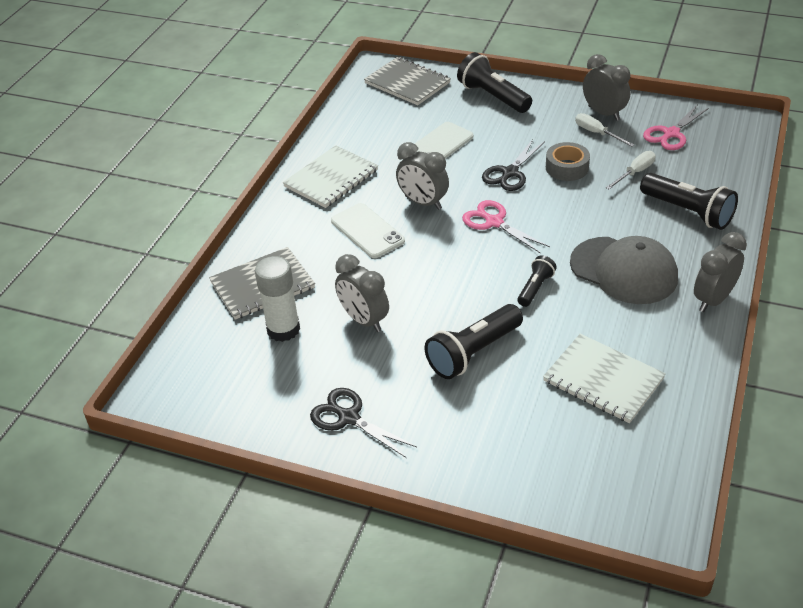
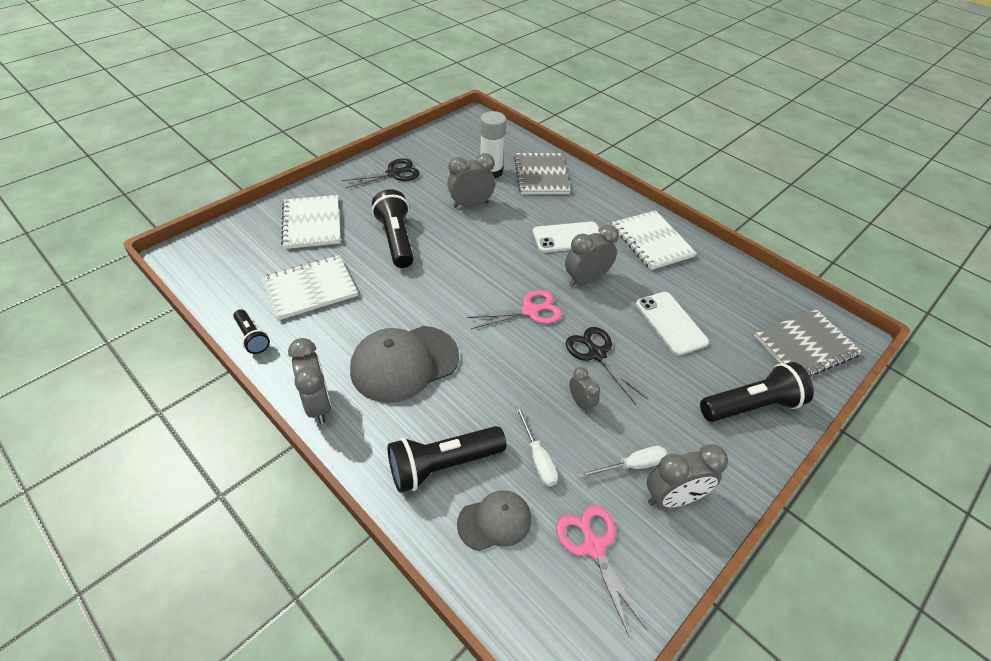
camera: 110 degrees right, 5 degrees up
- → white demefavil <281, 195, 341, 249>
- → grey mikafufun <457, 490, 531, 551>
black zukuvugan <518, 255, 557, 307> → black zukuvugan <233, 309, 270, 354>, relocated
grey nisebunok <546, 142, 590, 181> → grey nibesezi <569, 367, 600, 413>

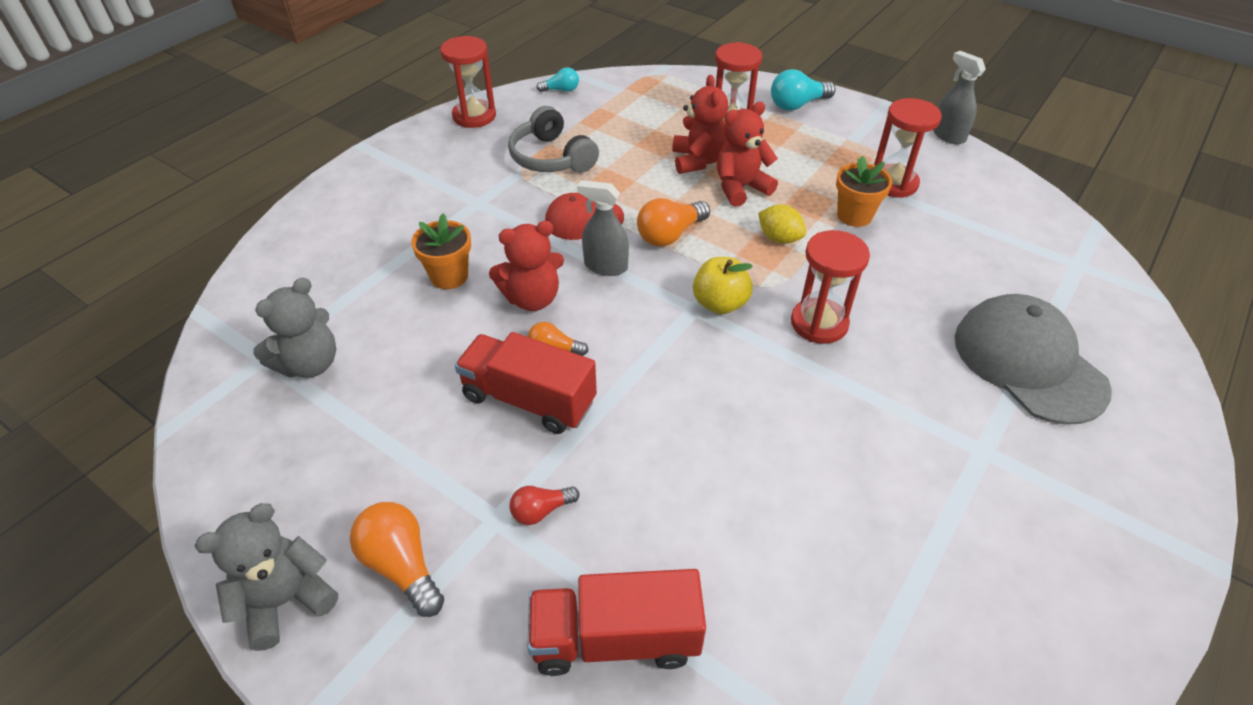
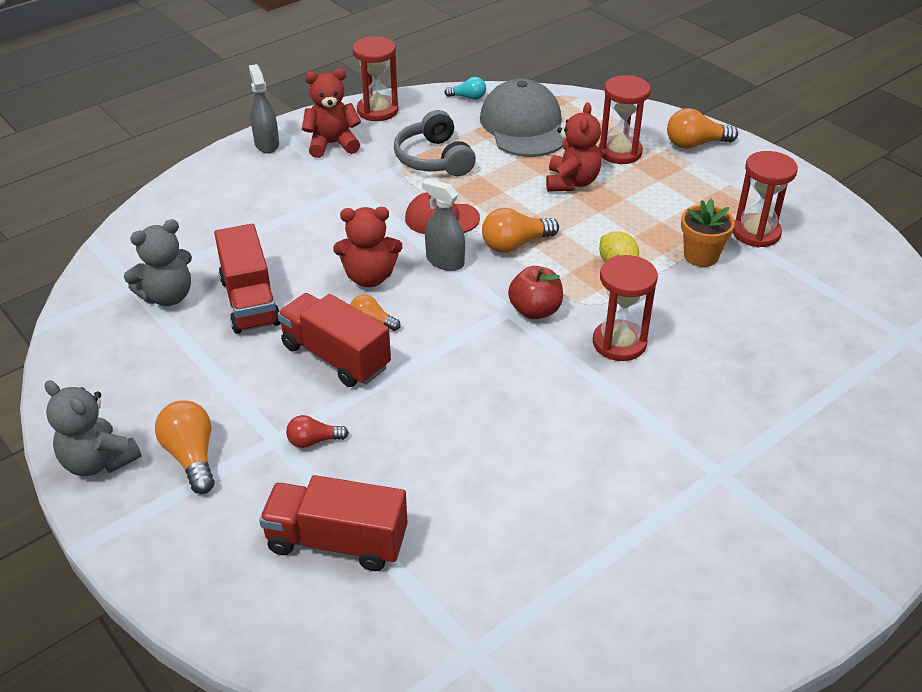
camera: 15 degrees right, 5 degrees down
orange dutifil <411, 213, 471, 289> → -
- → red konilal <214, 224, 281, 334>
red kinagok <717, 102, 778, 207> → red kinagok <302, 68, 361, 158>, relocated
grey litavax <933, 51, 986, 144> → grey litavax <249, 64, 279, 153>, relocated
grey mikafufun <954, 294, 1112, 425> → grey mikafufun <480, 79, 564, 157>, relocated
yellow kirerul <693, 257, 753, 314> → red kirerul <508, 266, 563, 319>
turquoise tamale <771, 69, 835, 111> → orange tamale <667, 108, 738, 149>
grey kinagok <195, 503, 338, 651> → grey kinagok <45, 380, 142, 476>, 120 degrees counterclockwise

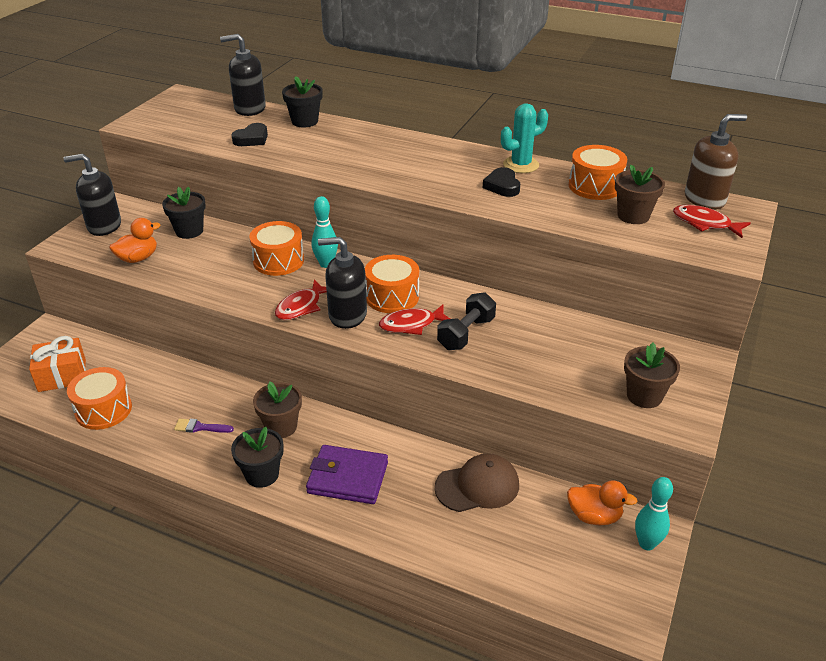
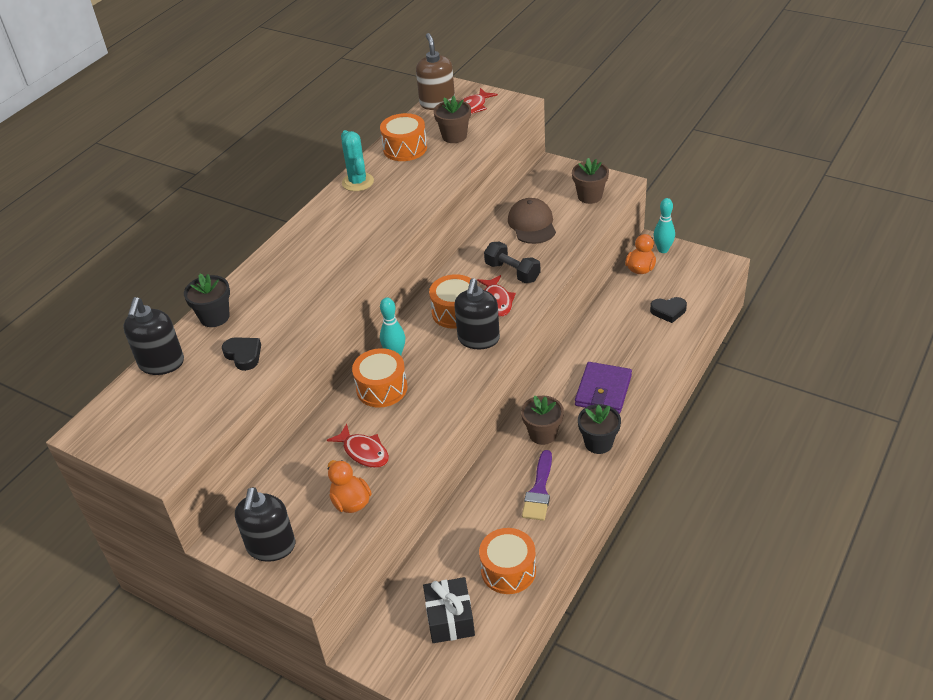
camera: 80 degrees left, 5 degrees up
black dutifil <162, 186, 206, 239> → -
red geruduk <275, 279, 327, 320> → red geruduk <327, 423, 389, 468>, relocated
brown mikafufun <434, 453, 519, 512> → brown mikafufun <508, 198, 556, 244>, relocated
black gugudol <483, 167, 520, 197> → black gugudol <650, 297, 687, 323>, relocated
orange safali <29, 336, 86, 392> → black safali <423, 577, 475, 643>
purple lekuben <174, 419, 234, 433> → purple lekuben <522, 450, 552, 521>, x1.62

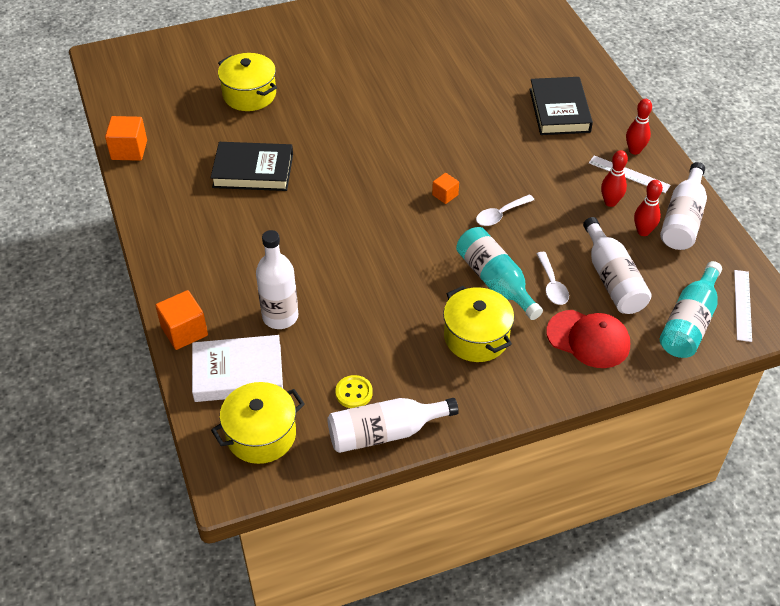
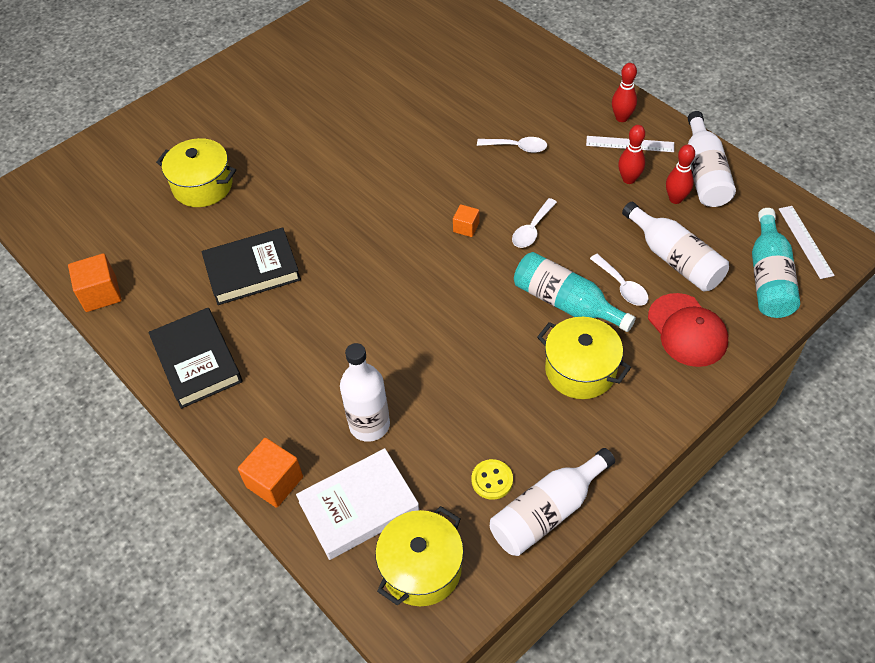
camera: 20 degrees left, 5 degrees up
- → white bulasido <477, 137, 547, 153>
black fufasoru <529, 77, 593, 135> → black fufasoru <148, 308, 242, 409>, relocated
red mikafufun <546, 310, 630, 368> → red mikafufun <648, 293, 728, 367>, 60 degrees clockwise

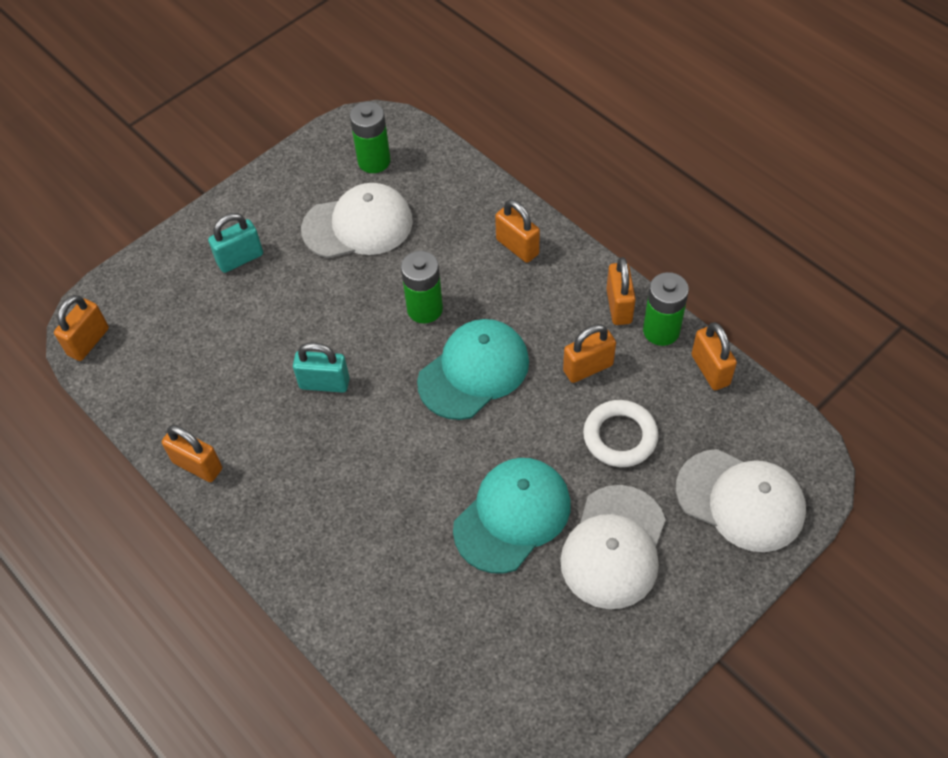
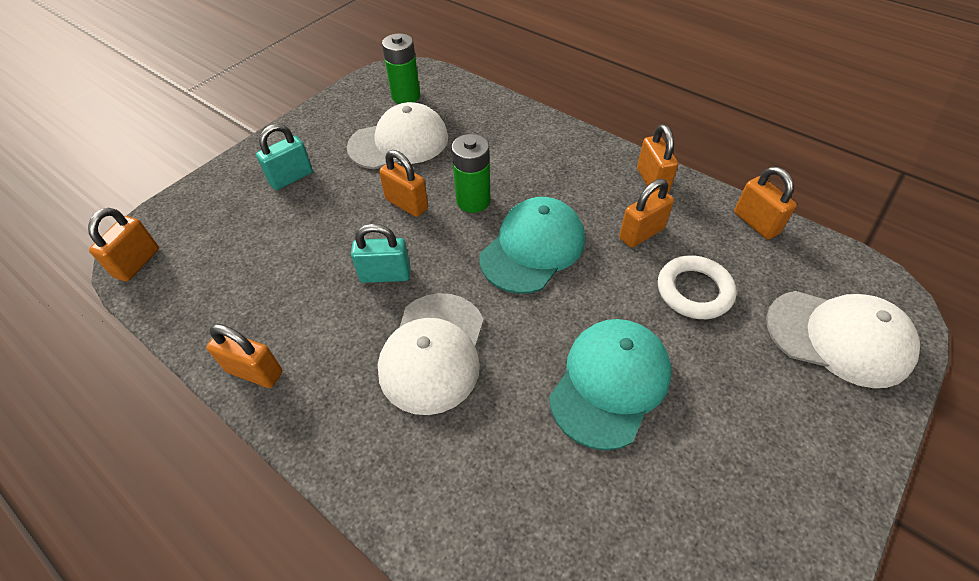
camera: 10 degrees left, 5 degrees down
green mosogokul <643, 272, 689, 346> → -
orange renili <495, 200, 540, 263> → orange renili <379, 150, 428, 217>, relocated
white mikafufun <560, 485, 666, 609> → white mikafufun <378, 293, 484, 415>, relocated

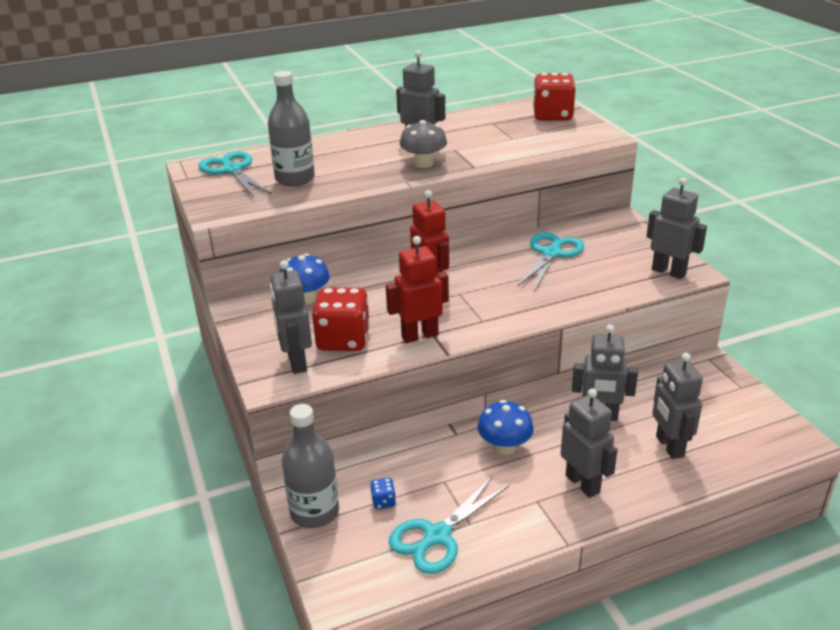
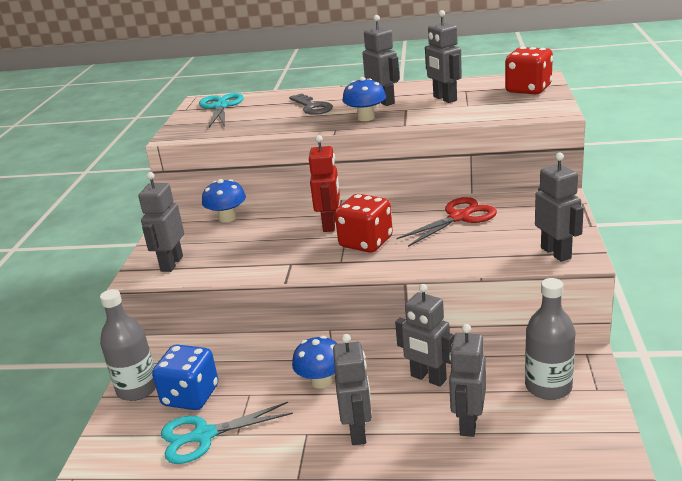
camera: 30 degrees right, 5 degrees down
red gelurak <386, 236, 449, 343> → -
- → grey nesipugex <289, 93, 333, 115>
- → grey gelurak <425, 10, 462, 103>
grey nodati <268, 71, 315, 186> → grey nodati <525, 278, 575, 400>, relocated
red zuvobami <312, 287, 370, 351> → red zuvobami <335, 194, 393, 253>, relocated
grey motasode <400, 120, 447, 168> → blue motasode <342, 77, 386, 121>
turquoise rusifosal <517, 232, 584, 292> → red rusifosal <396, 197, 497, 247>
blue zuvobami <370, 478, 396, 509> → blue zuvobami <152, 344, 218, 410>, x2.40

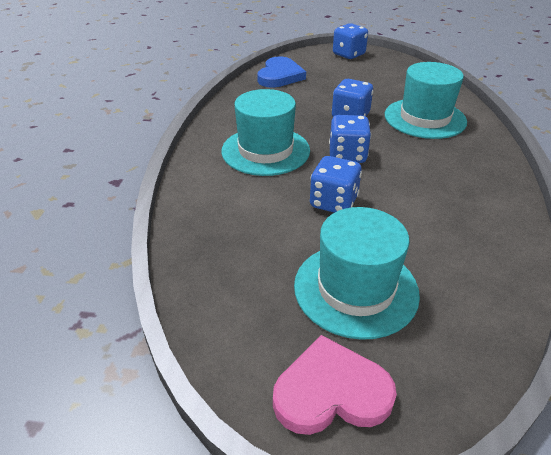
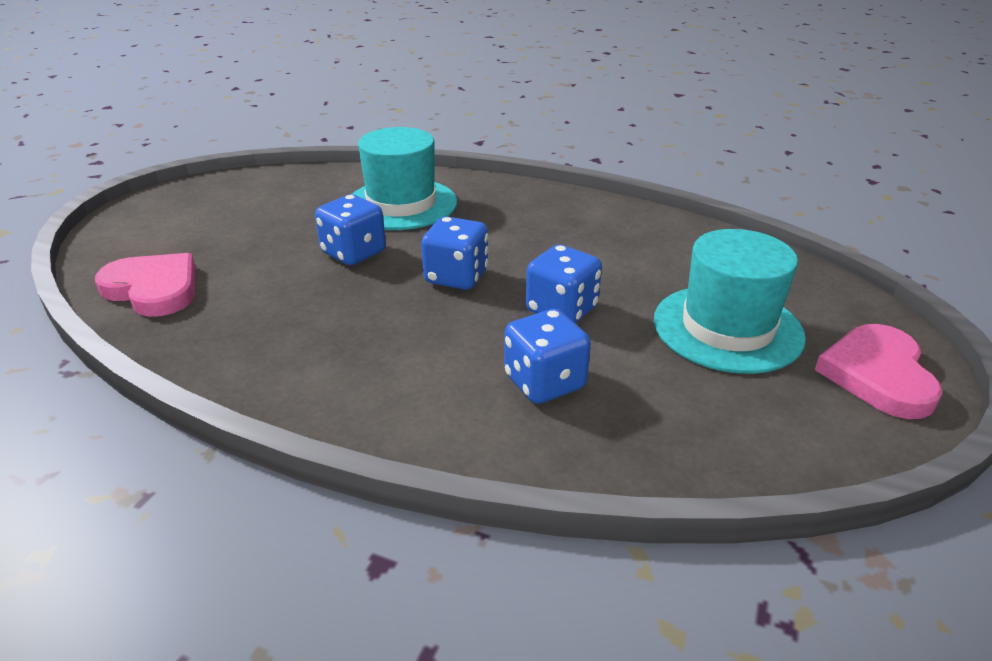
camera: 75 degrees left, 5 degrees down
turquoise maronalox <221, 89, 310, 176> → -
blue zuvobami <333, 23, 368, 59> → blue zuvobami <504, 309, 591, 404>, relocated
blue gugudol <257, 56, 306, 88> → pink gugudol <95, 253, 195, 317>

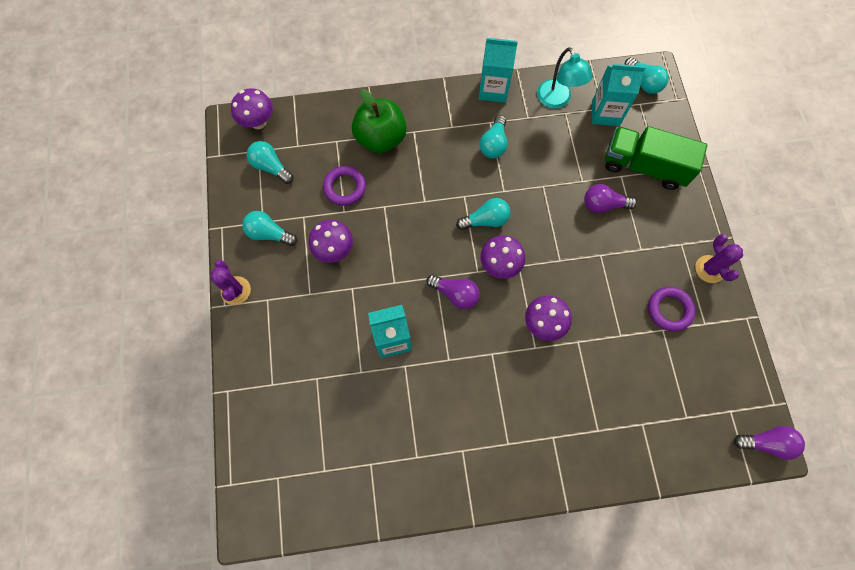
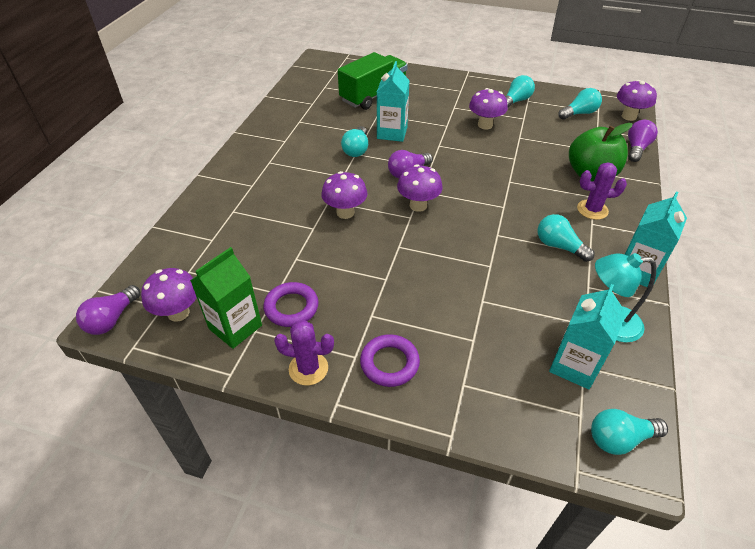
camera: 115 degrees right, 25 degrees down
- → purple motasode <141, 268, 197, 322>
- → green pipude <190, 247, 262, 349>
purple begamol <210, 260, 251, 305> → purple begamol <577, 162, 627, 220>, relocated
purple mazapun <323, 166, 366, 206> → purple mazapun <360, 334, 420, 387>, relocated
turquoise tamale <456, 198, 510, 230> → turquoise tamale <341, 126, 368, 157>, relocated
purple tamale <584, 184, 637, 213> → purple tamale <628, 120, 658, 162>, relocated
green konilal <605, 126, 707, 190> → green konilal <338, 52, 408, 110>, relocated

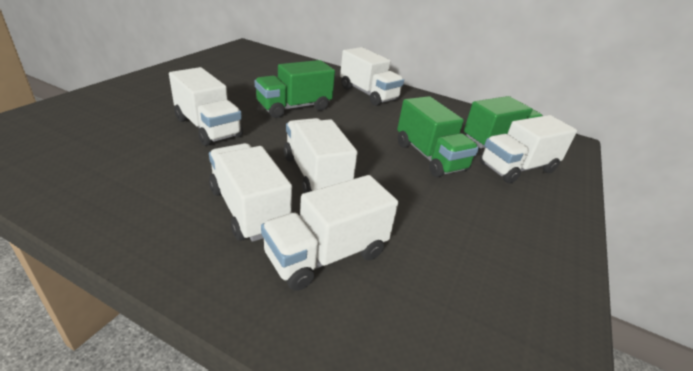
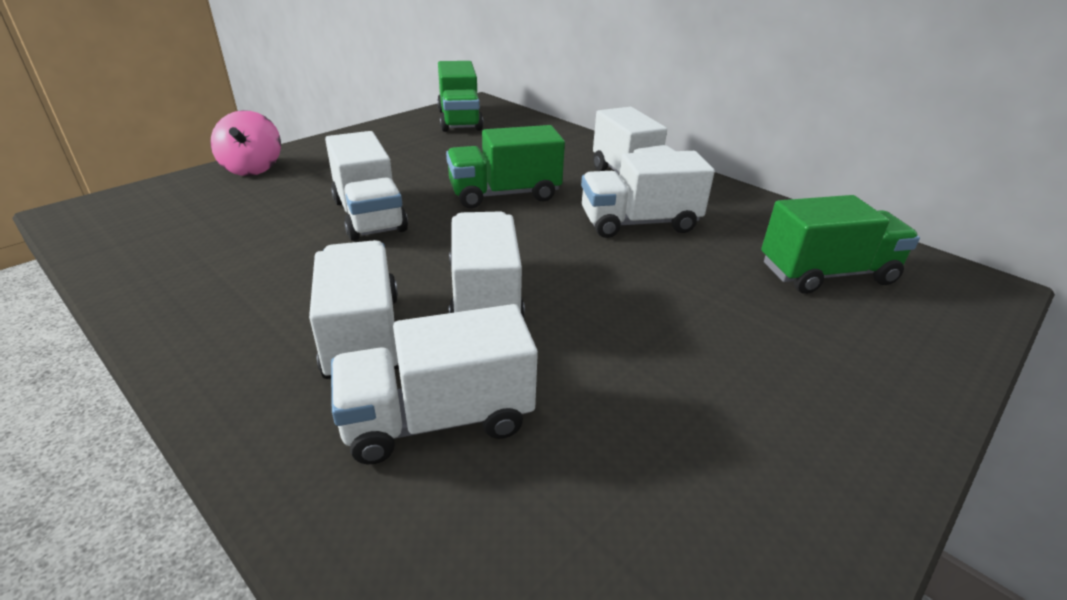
camera: 20 degrees right, 0 degrees up
- → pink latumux <210, 110, 281, 176>
green konilal <397, 96, 479, 177> → green konilal <437, 61, 483, 132>, relocated
white konilal <480, 115, 577, 184> → white konilal <581, 151, 715, 238>, relocated

